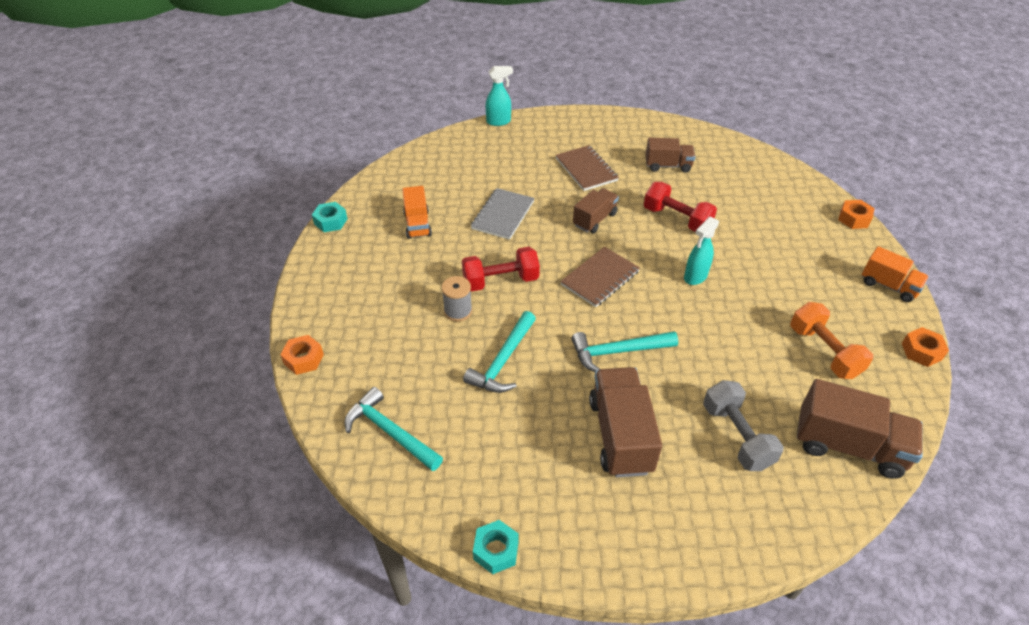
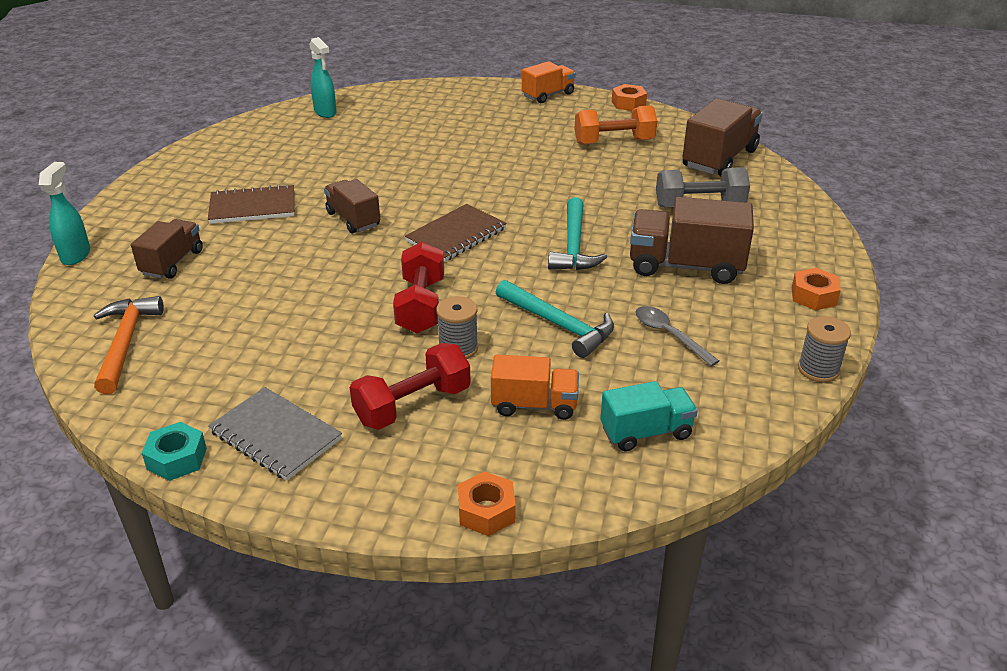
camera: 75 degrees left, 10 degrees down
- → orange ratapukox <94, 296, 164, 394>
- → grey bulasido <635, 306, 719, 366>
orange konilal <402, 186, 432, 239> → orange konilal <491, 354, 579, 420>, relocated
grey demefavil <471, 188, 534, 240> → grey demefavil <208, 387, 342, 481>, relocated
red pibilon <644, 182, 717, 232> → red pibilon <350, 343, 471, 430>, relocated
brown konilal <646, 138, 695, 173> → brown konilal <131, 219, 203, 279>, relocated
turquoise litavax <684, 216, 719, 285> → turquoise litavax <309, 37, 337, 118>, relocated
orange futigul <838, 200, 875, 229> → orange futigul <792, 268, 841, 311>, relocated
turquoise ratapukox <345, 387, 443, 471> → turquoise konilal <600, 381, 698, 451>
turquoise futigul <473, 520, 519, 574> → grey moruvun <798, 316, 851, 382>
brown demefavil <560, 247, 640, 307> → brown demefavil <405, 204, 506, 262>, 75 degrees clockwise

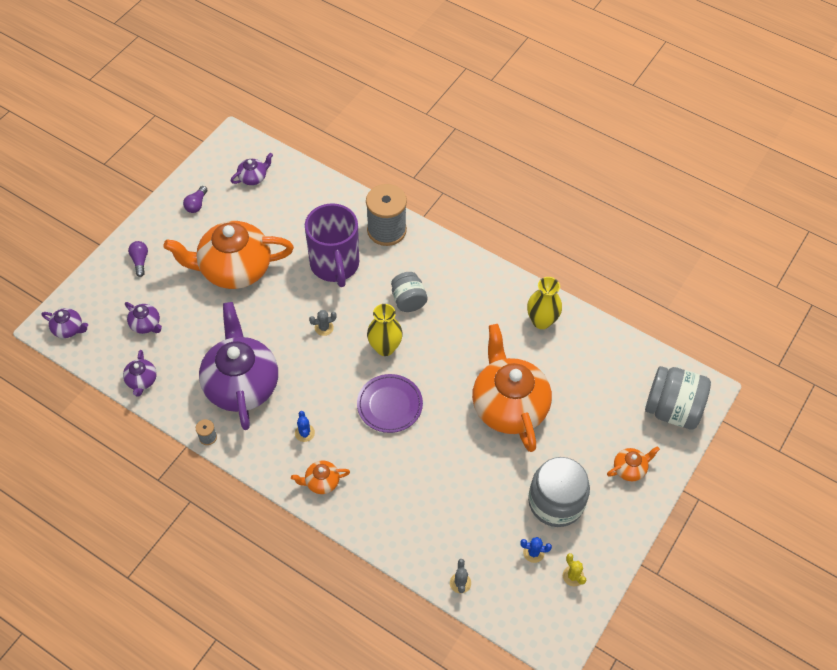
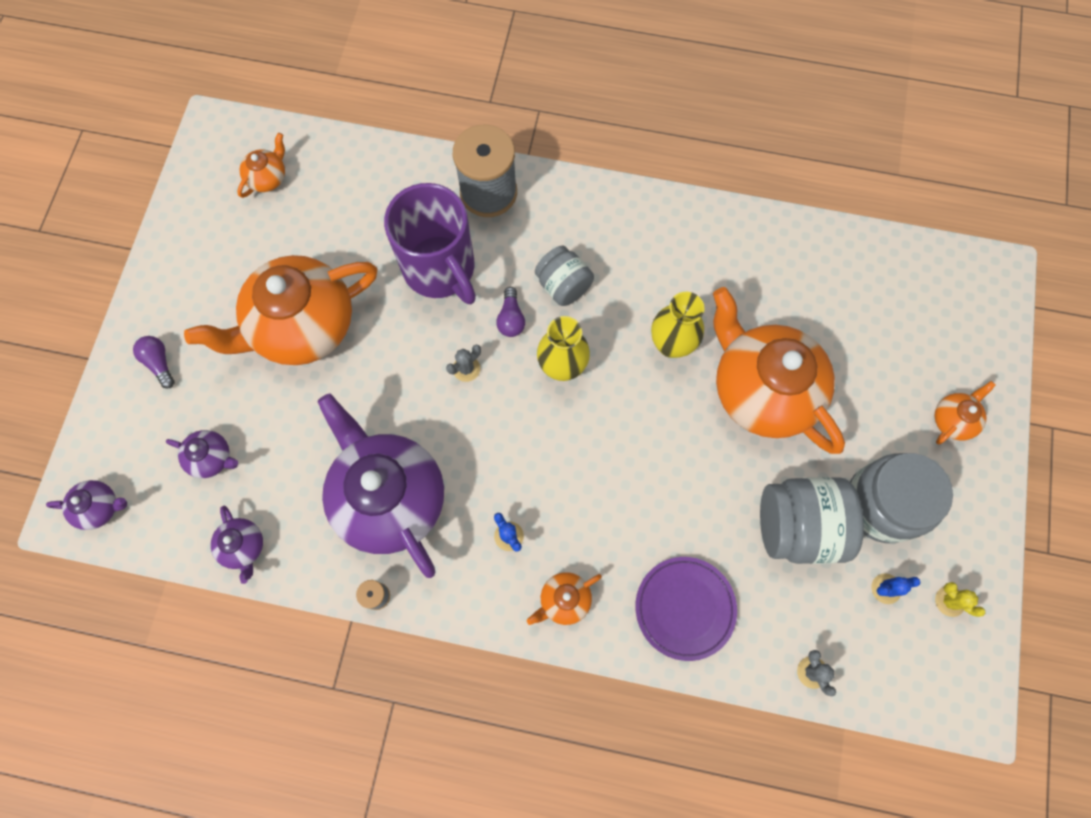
camera: 20 degrees left, 15 degrees up
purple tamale <183, 186, 207, 213> → purple tamale <496, 287, 525, 337>, relocated
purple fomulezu <357, 374, 423, 433> → purple fomulezu <636, 557, 737, 661>, relocated
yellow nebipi <527, 277, 562, 329> → yellow nebipi <651, 292, 704, 358>, relocated
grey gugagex <645, 366, 711, 430> → grey gugagex <760, 477, 864, 564>, relocated
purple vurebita <231, 153, 273, 185> → orange vurebita <237, 133, 285, 198>

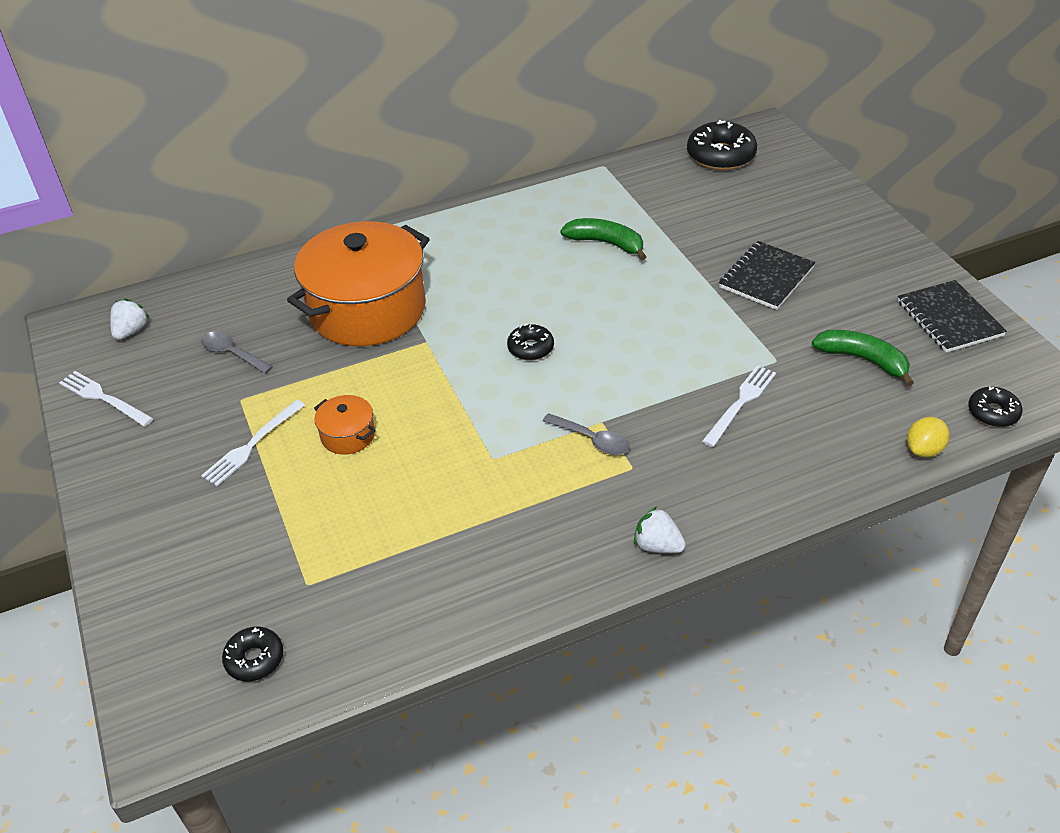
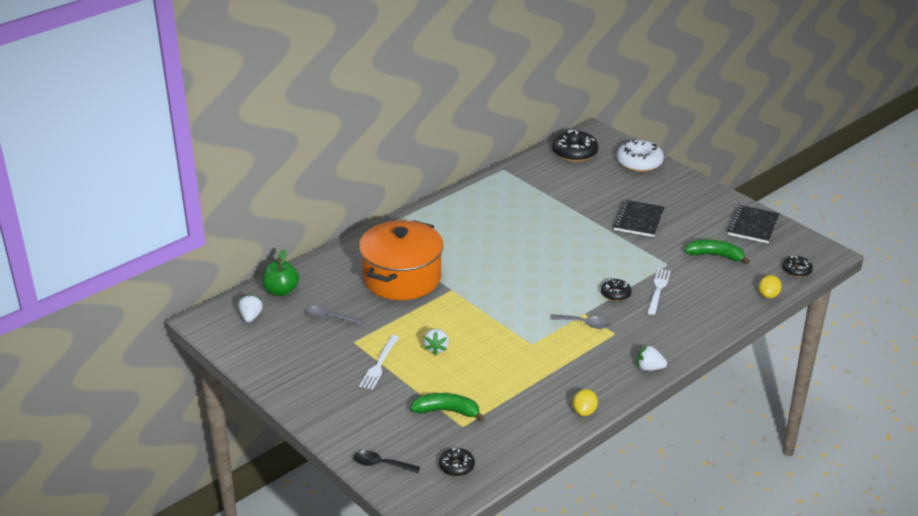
camera: 20 degrees left, 10 degrees down
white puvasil <59, 371, 153, 426> → -
- → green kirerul <262, 250, 299, 296>
- → black bulasido <354, 451, 420, 473>
- → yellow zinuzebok <573, 389, 598, 416>
- → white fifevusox <617, 140, 664, 172>
black fifevusox <507, 324, 554, 361> → black fifevusox <601, 279, 632, 301>, relocated
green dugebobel <560, 218, 647, 260> → green dugebobel <410, 393, 485, 421>, relocated
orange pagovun <314, 395, 376, 455> → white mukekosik <423, 329, 449, 355>
black demefavil <898, 280, 1007, 353> → black demefavil <727, 205, 780, 243>, 60 degrees clockwise

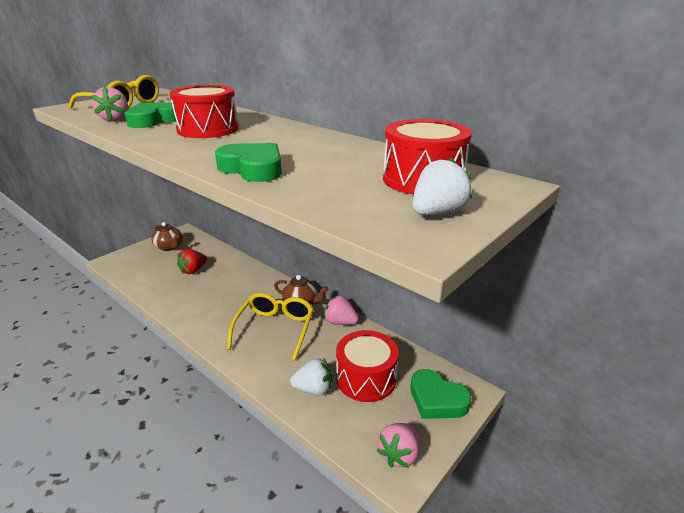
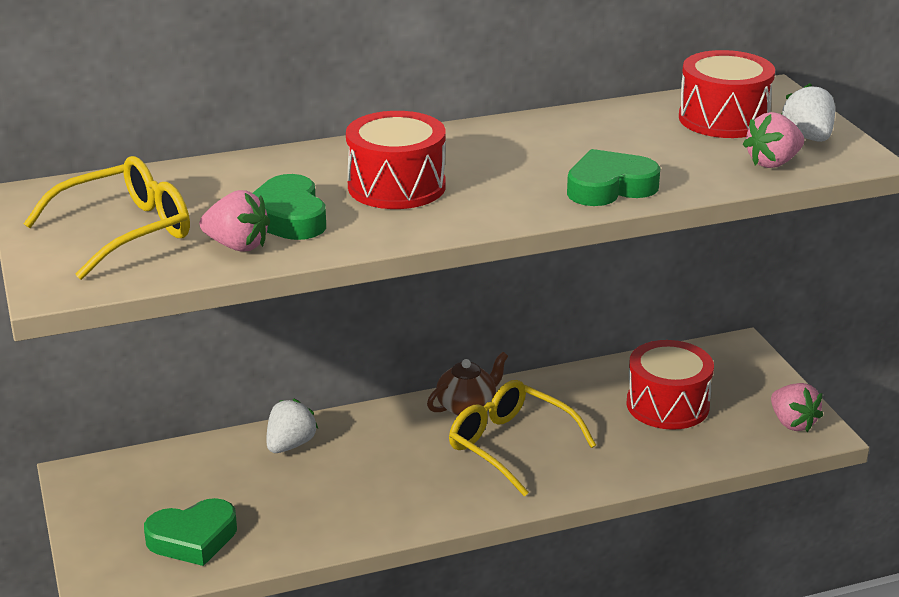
camera: 60 degrees left, 0 degrees up
brown vurebita <151, 222, 182, 251> → -
red mukekosik <177, 249, 207, 274> → -
white mukekosik <290, 358, 332, 396> → white mukekosik <266, 399, 318, 453>, relocated
pink mukekosik <324, 295, 359, 325> → pink mukekosik <743, 112, 804, 168>, relocated
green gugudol <411, 369, 472, 419> → green gugudol <144, 498, 237, 566>, relocated

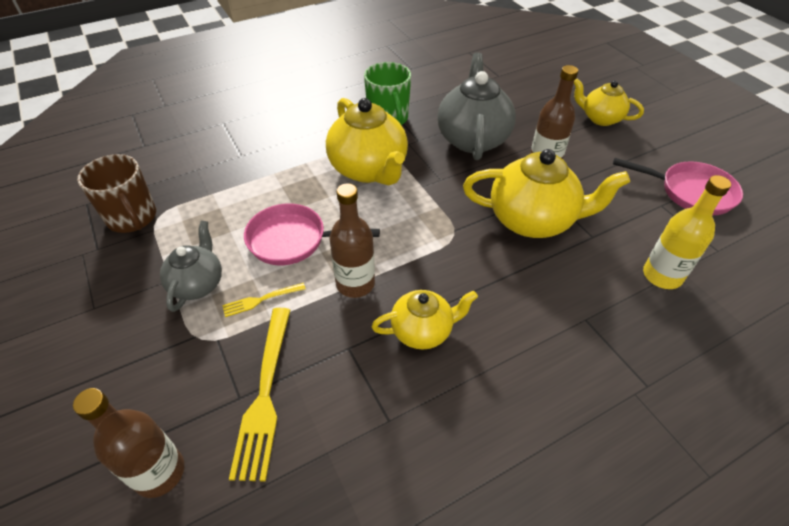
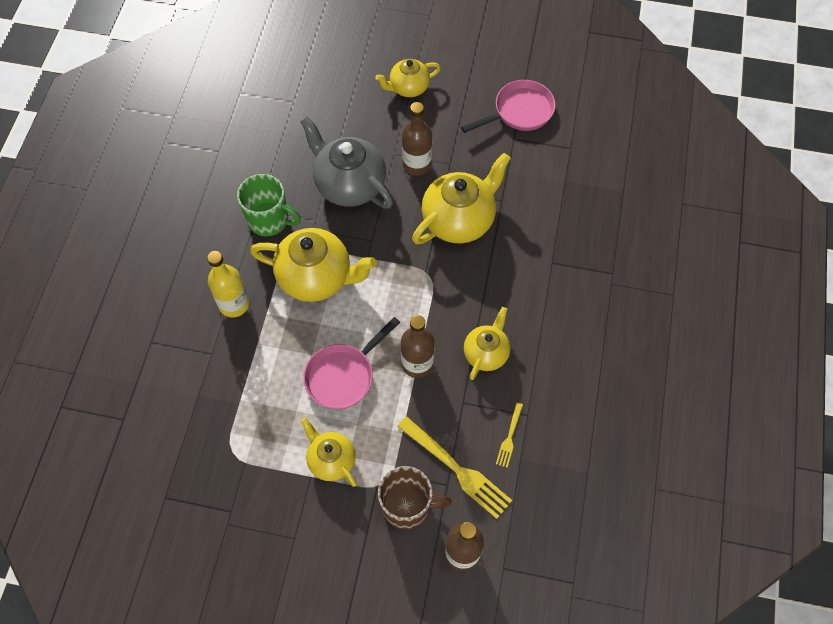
camera: 50 degrees left, 15 degrees up
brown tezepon <77, 154, 156, 233> → brown tezepon <378, 466, 452, 530>, relocated
yellow puvasil <222, 283, 306, 317> → yellow puvasil <496, 403, 523, 468>, relocated
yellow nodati <643, 175, 731, 289> → yellow nodati <207, 251, 249, 318>, relocated
grey vurebita <160, 221, 222, 312> → yellow vurebita <301, 418, 357, 487>

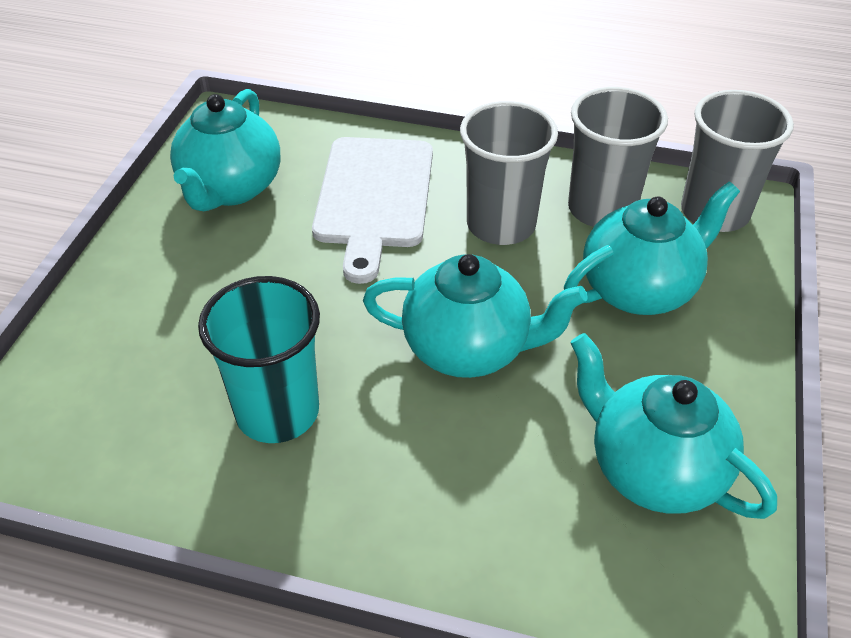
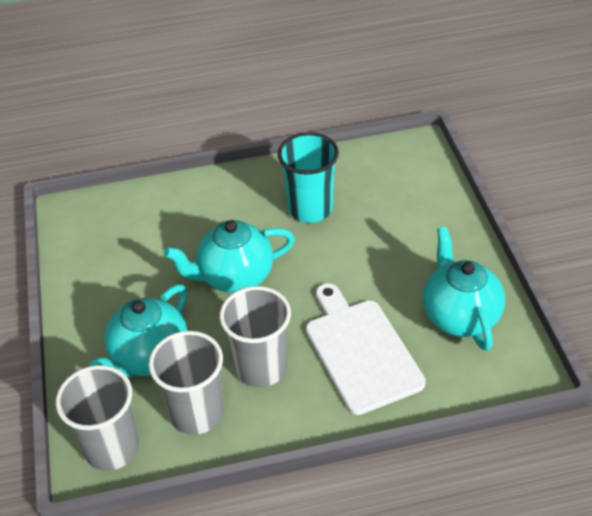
camera: 155 degrees right, 0 degrees up
turquoise vurebita <570, 333, 777, 519> → -

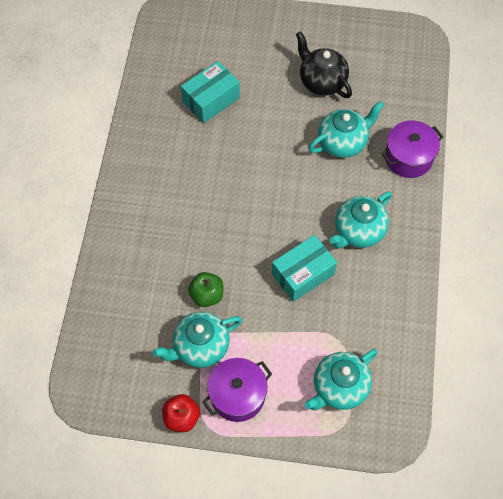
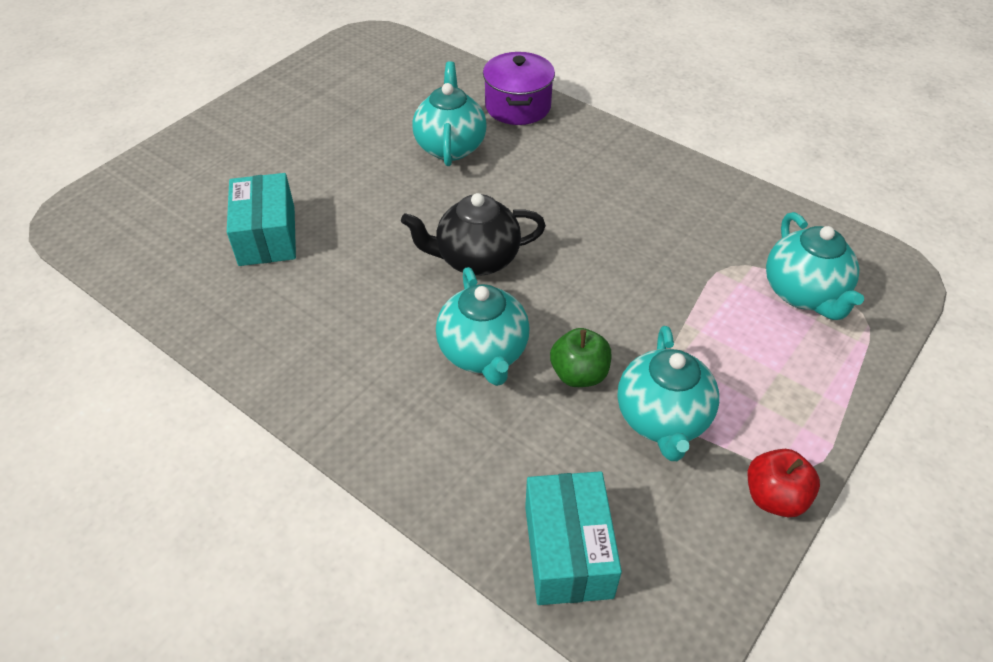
camera: 60 degrees left, 15 degrees down
purple pagovun <202, 358, 272, 422> → -
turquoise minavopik <272, 235, 337, 302> → turquoise minavopik <525, 471, 622, 605>, relocated
black vurebita <296, 31, 352, 98> → black vurebita <401, 193, 546, 276>, relocated
turquoise vurebita <330, 192, 392, 249> → turquoise vurebita <436, 267, 530, 386>, relocated

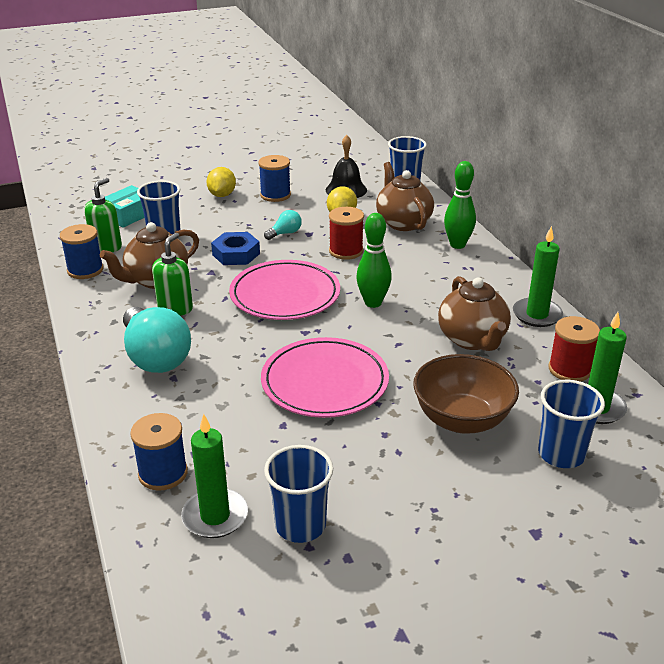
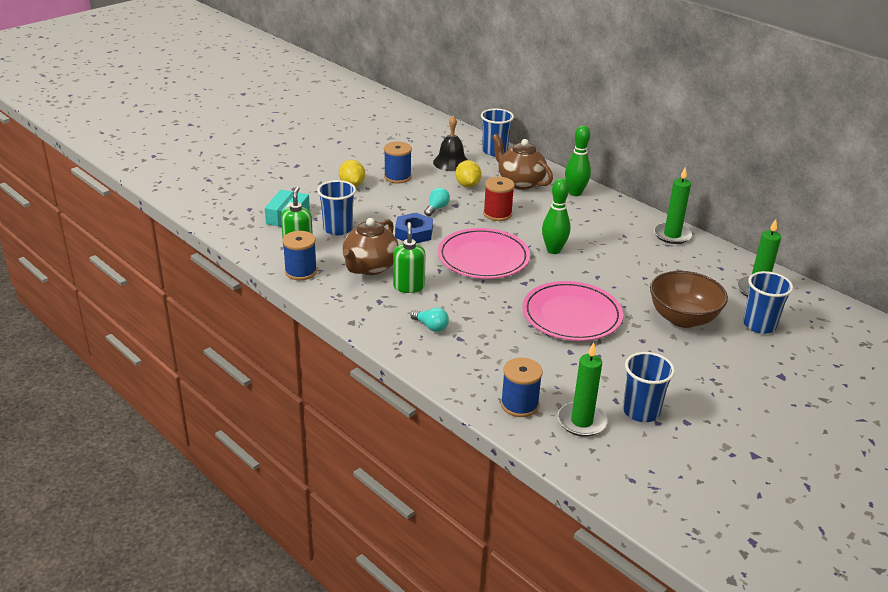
camera: 25 degrees left, 0 degrees up
brown vurebita <438, 276, 511, 351> → -
red moruvun <548, 316, 600, 382> → -
turquoise tamale <123, 307, 191, 373> → turquoise tamale <411, 308, 449, 332>, x0.45

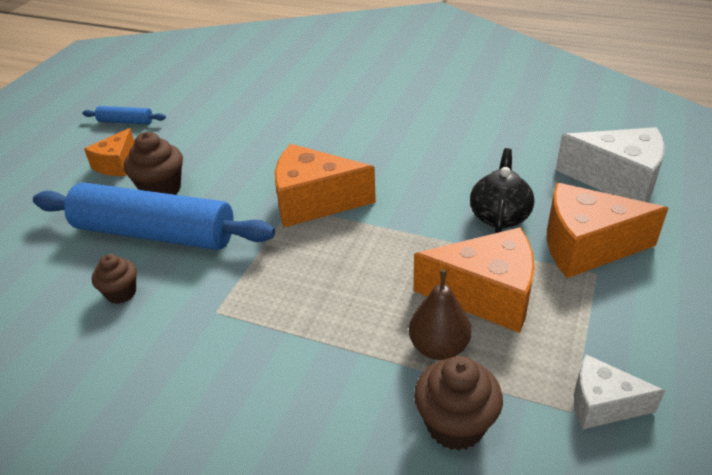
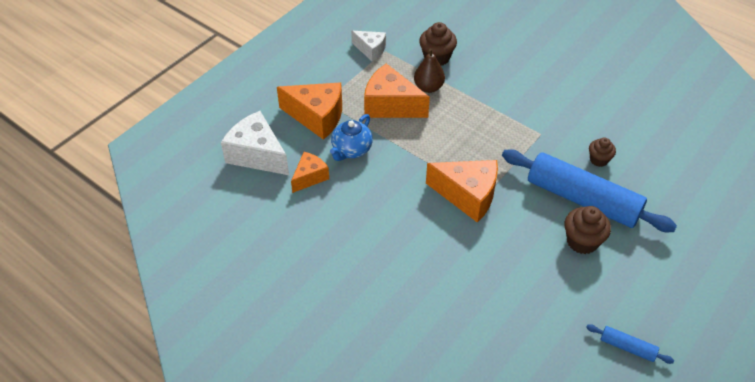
camera: 165 degrees left, 10 degrees up
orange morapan <84, 128, 135, 176> → orange morapan <291, 152, 329, 193>, relocated
black vurebita <470, 148, 534, 233> → blue vurebita <330, 114, 373, 161>

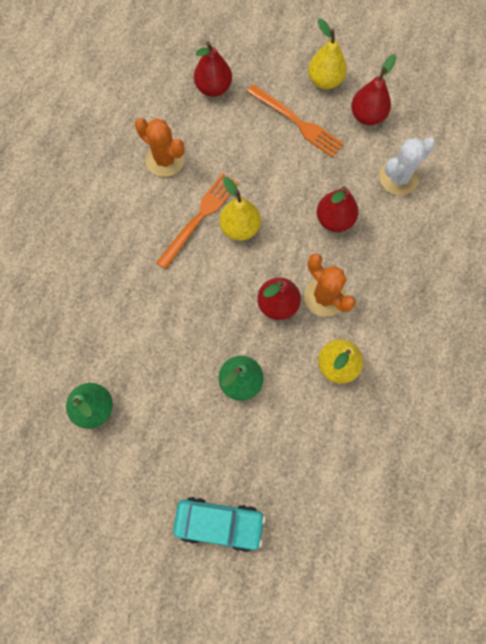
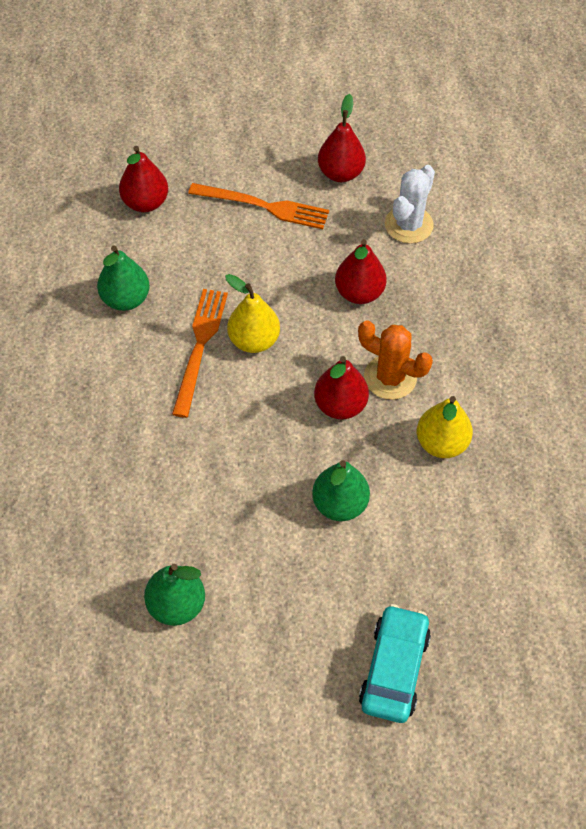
camera: 25 degrees left, 15 degrees down
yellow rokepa <308, 19, 347, 89> → -
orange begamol <135, 118, 185, 177> → green rokepa <97, 245, 150, 311>
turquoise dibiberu <173, 497, 265, 552> → turquoise dibiberu <359, 604, 431, 723>, 60 degrees counterclockwise

